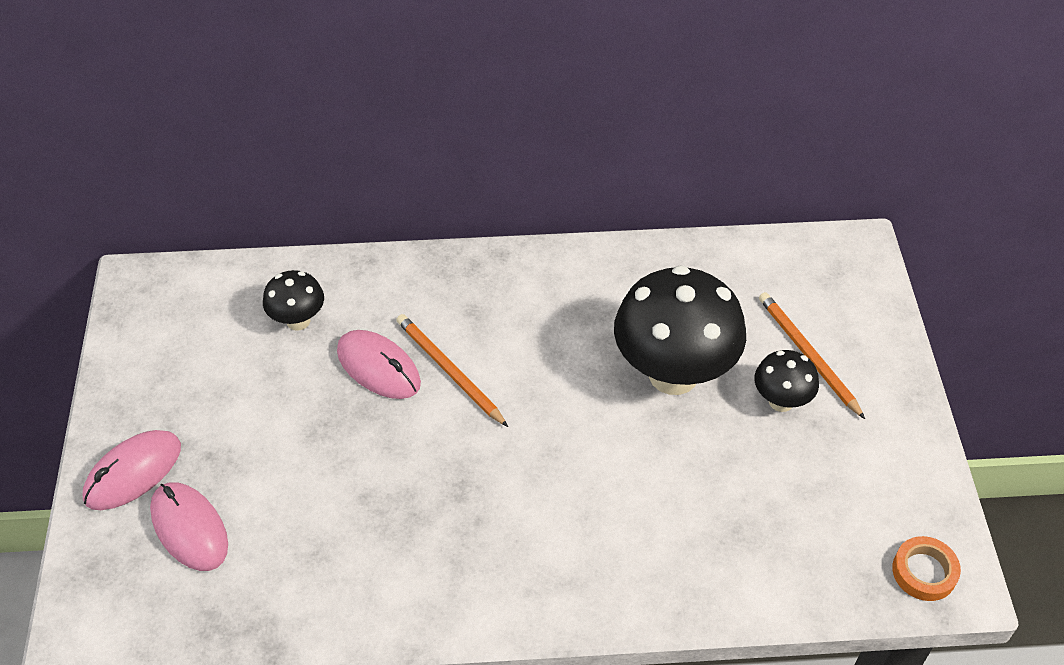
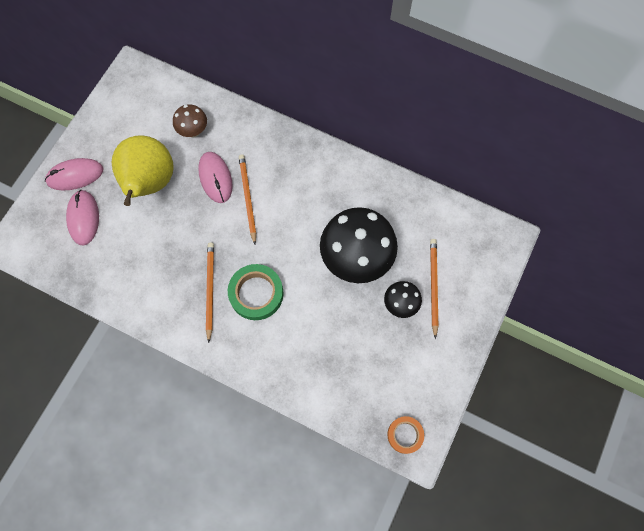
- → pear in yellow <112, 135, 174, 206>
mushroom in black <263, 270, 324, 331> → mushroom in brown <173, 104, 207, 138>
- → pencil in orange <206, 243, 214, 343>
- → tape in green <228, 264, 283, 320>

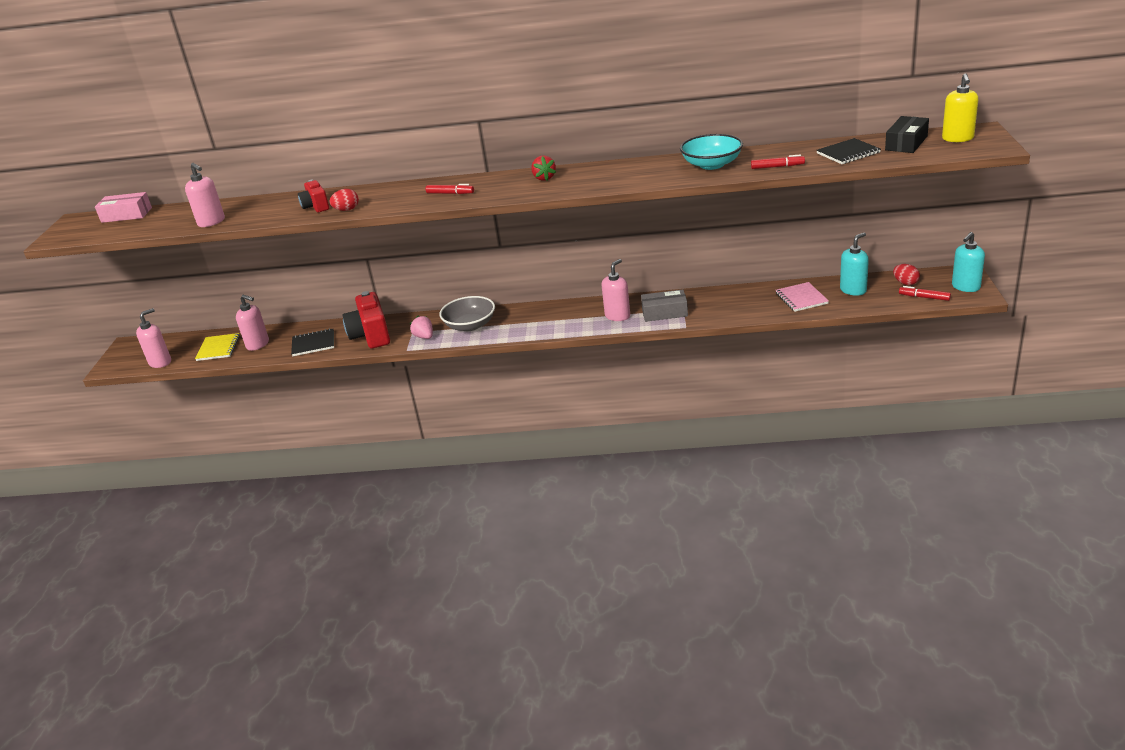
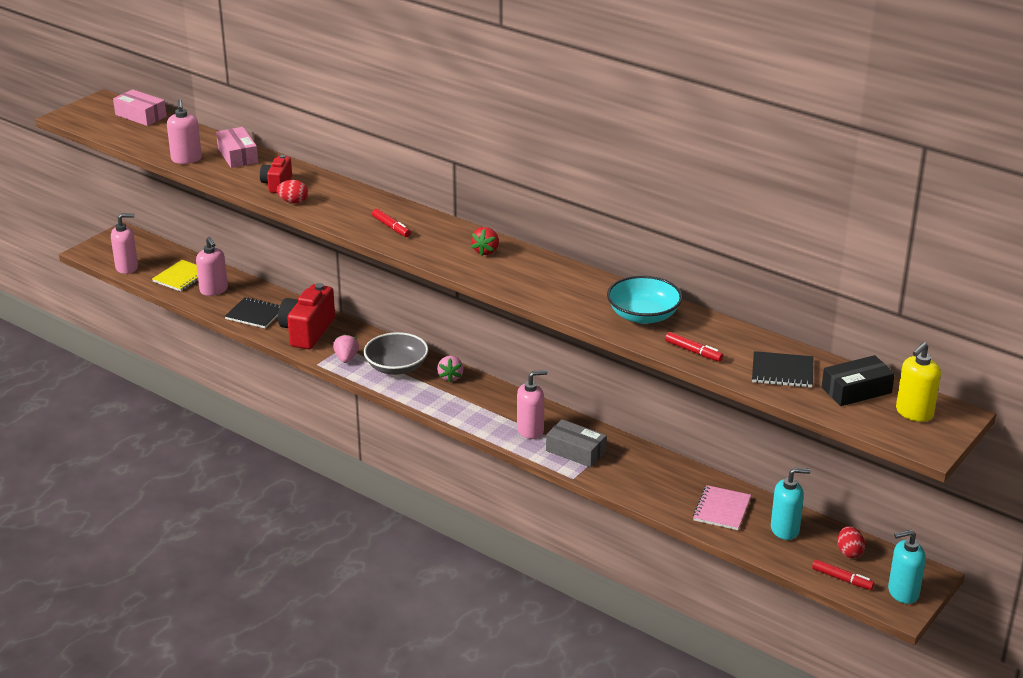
- → box in pink <216, 127, 258, 168>
- → strawberry in pink <437, 356, 464, 383>
marker in red <899, 286, 951, 301> → marker in red <812, 559, 875, 590>, 150 degrees clockwise

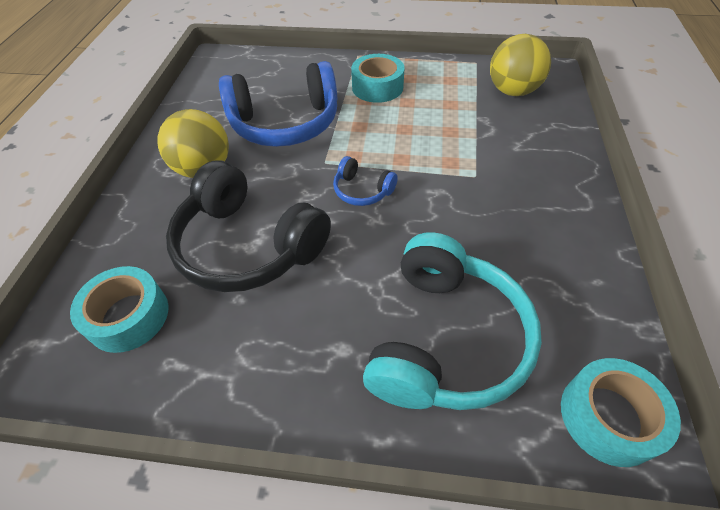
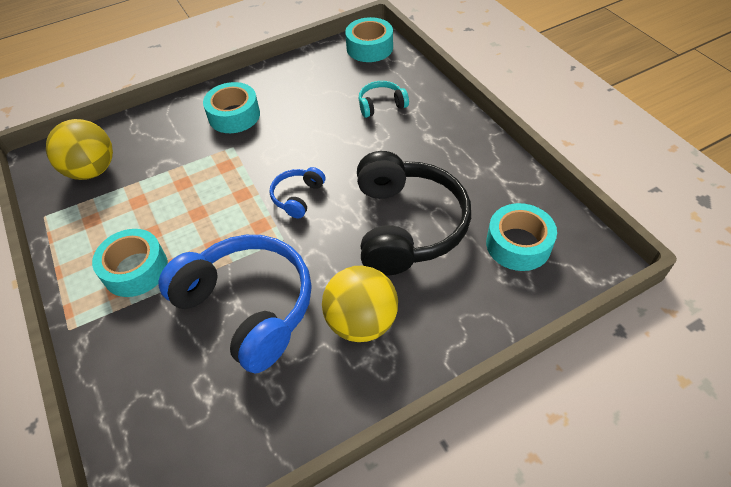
- → tape in turquoise <203, 82, 260, 133>
headphones in blue <333, 156, 398, 206> → headphones in blue <269, 167, 325, 218>, 150 degrees counterclockwise
headphones in turquoise <363, 232, 542, 410> → headphones in turquoise <358, 81, 409, 118>, x0.46

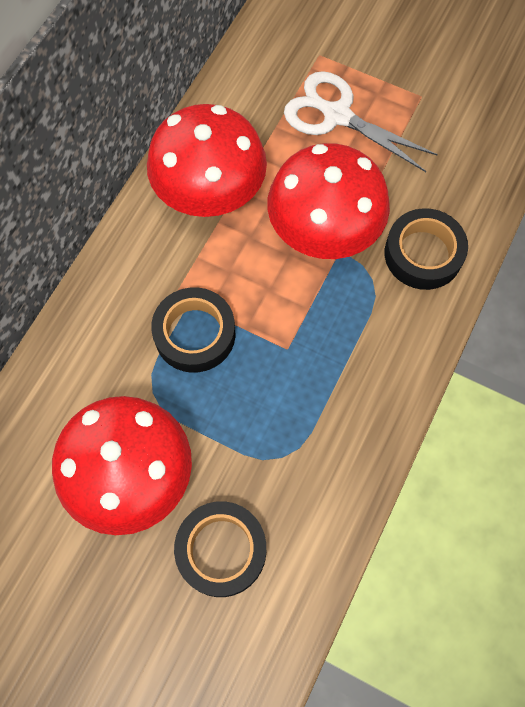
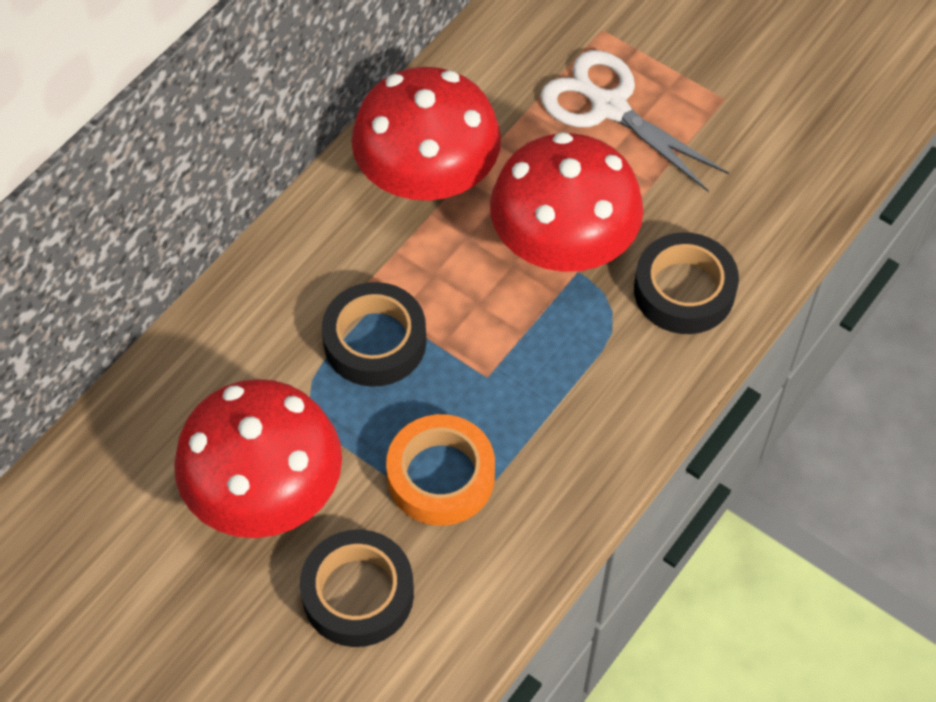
- → tape in orange <386, 414, 495, 526>

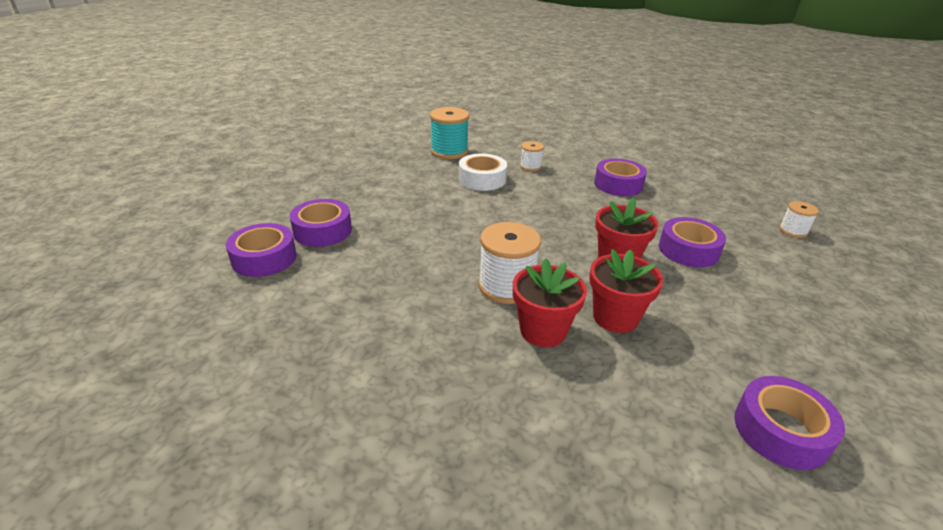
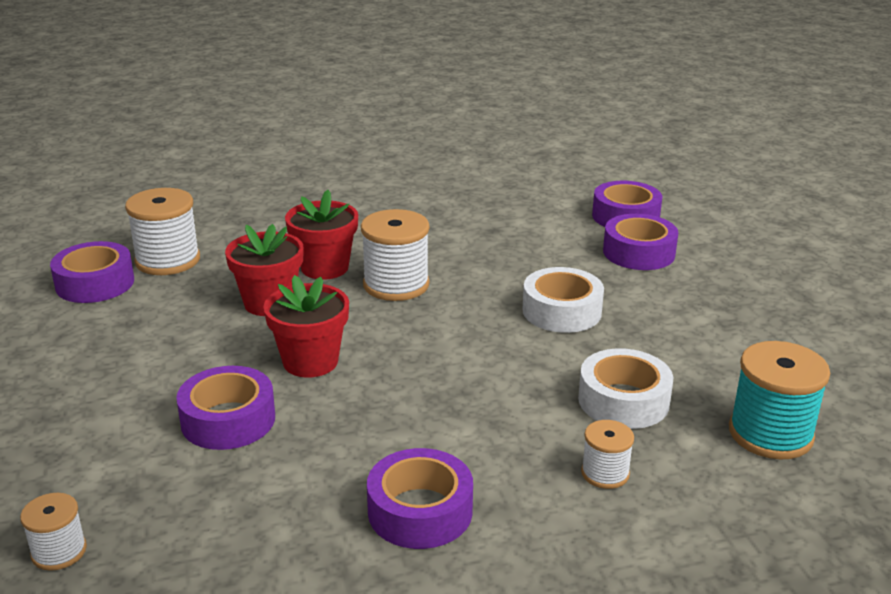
- → spool in white <125, 188, 200, 275>
- → tape in white <522, 267, 604, 333>

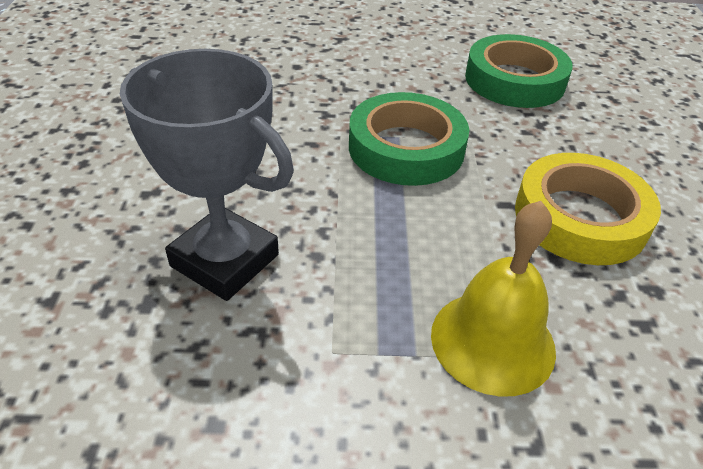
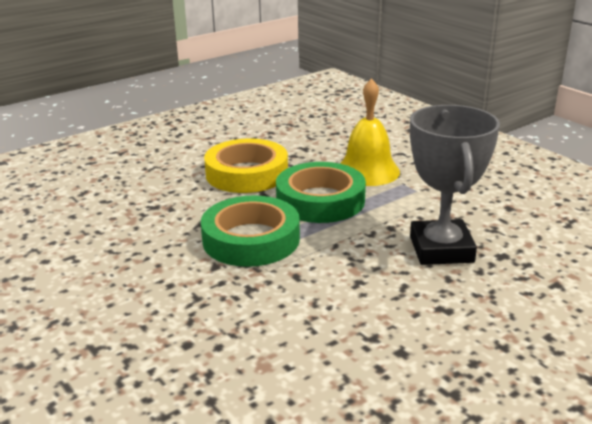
tape in green <465, 34, 573, 108> → tape in green <276, 162, 366, 223>, move

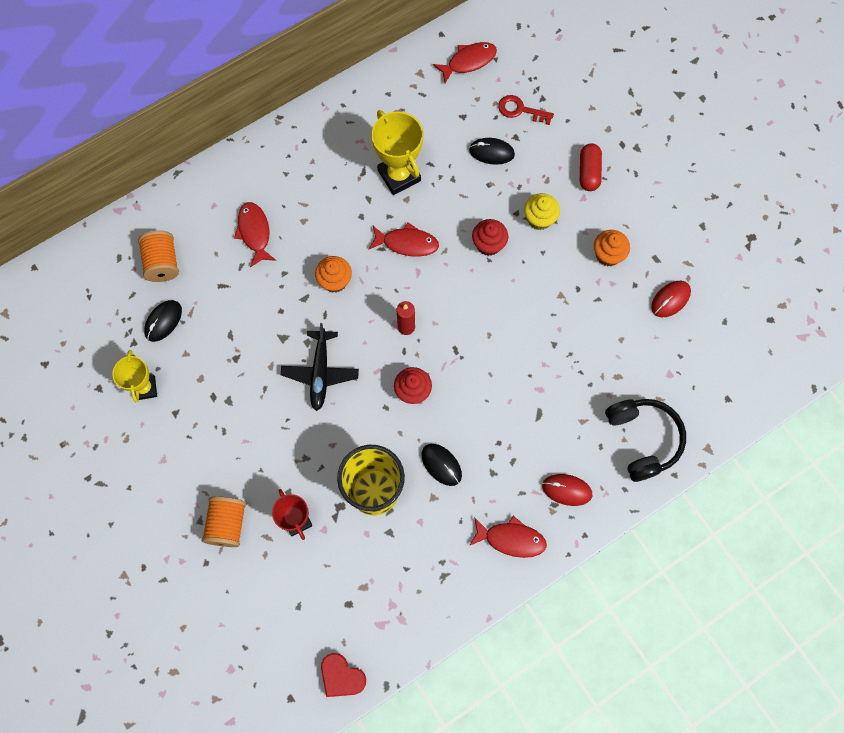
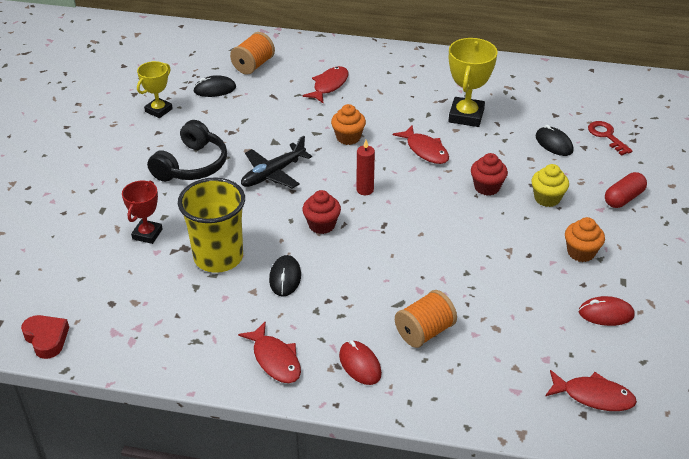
heart in red <321, 653, 366, 697> → heart in red <21, 315, 69, 359>, 150 degrees clockwise
headphones in black <605, 399, 686, 482> → headphones in black <147, 120, 227, 182>, move
spool in orange <201, 496, 246, 547> → spool in orange <395, 290, 457, 348>, move
fish in red <433, 42, 497, 83> → fish in red <545, 370, 637, 411>, move

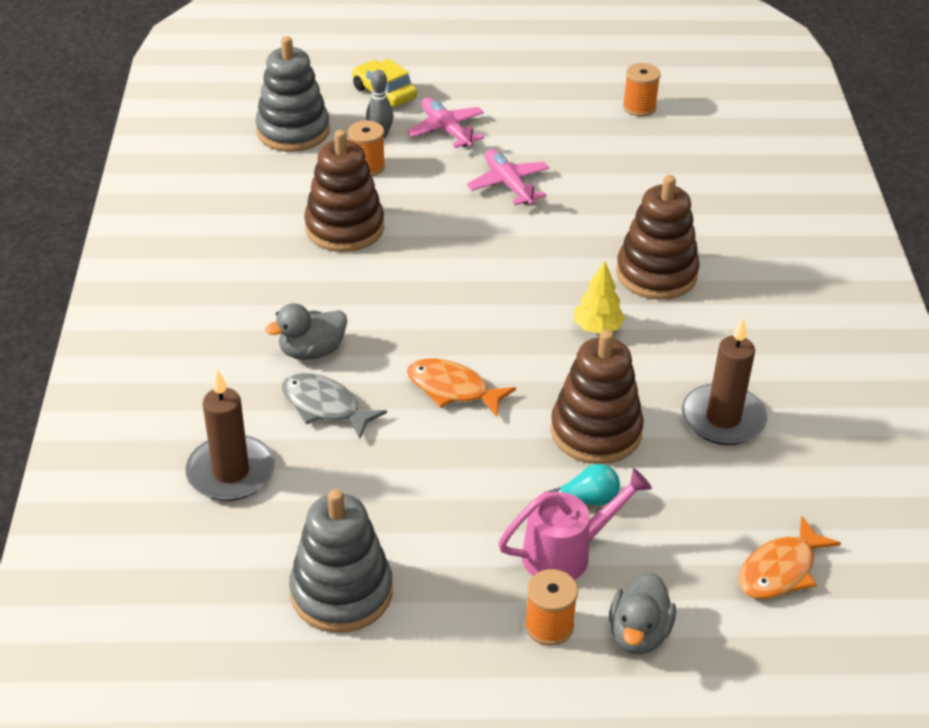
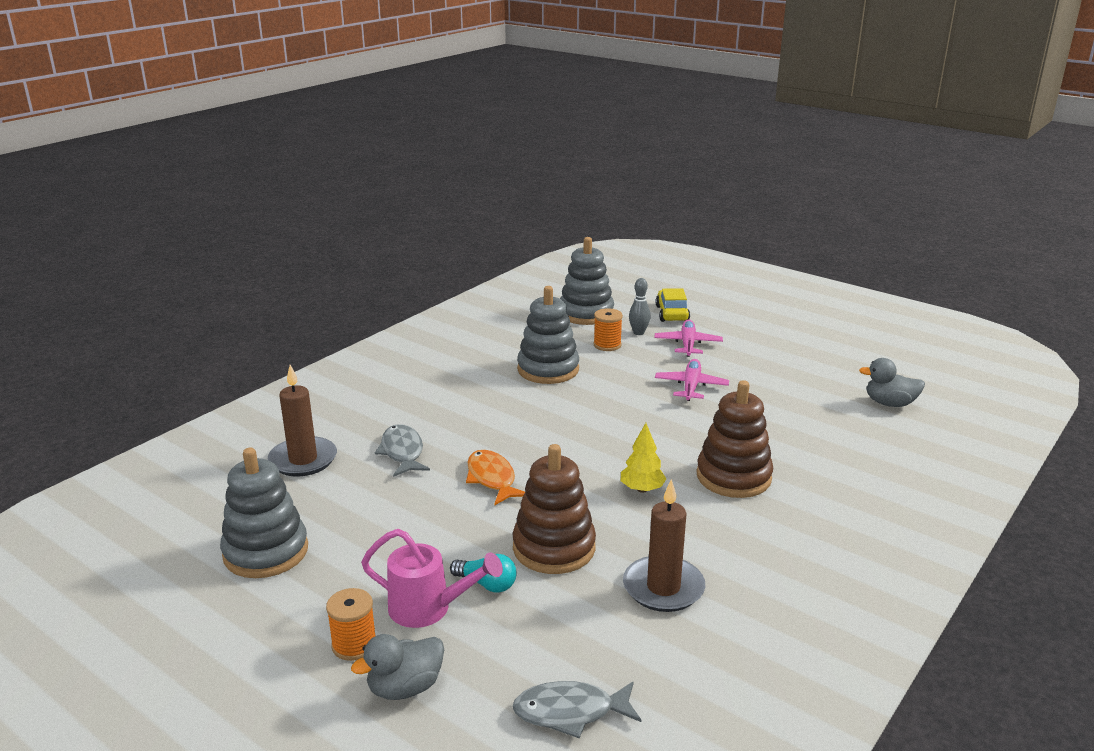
fish in orange <738, 516, 841, 599> → fish in grey <512, 681, 641, 738>
stacking toy in brown <304, 130, 384, 252> → stacking toy in grey <517, 286, 579, 384>
duck in grey <265, 303, 347, 360> → duck in grey <859, 358, 925, 407>, move
spool in orange <623, 63, 661, 117> → -

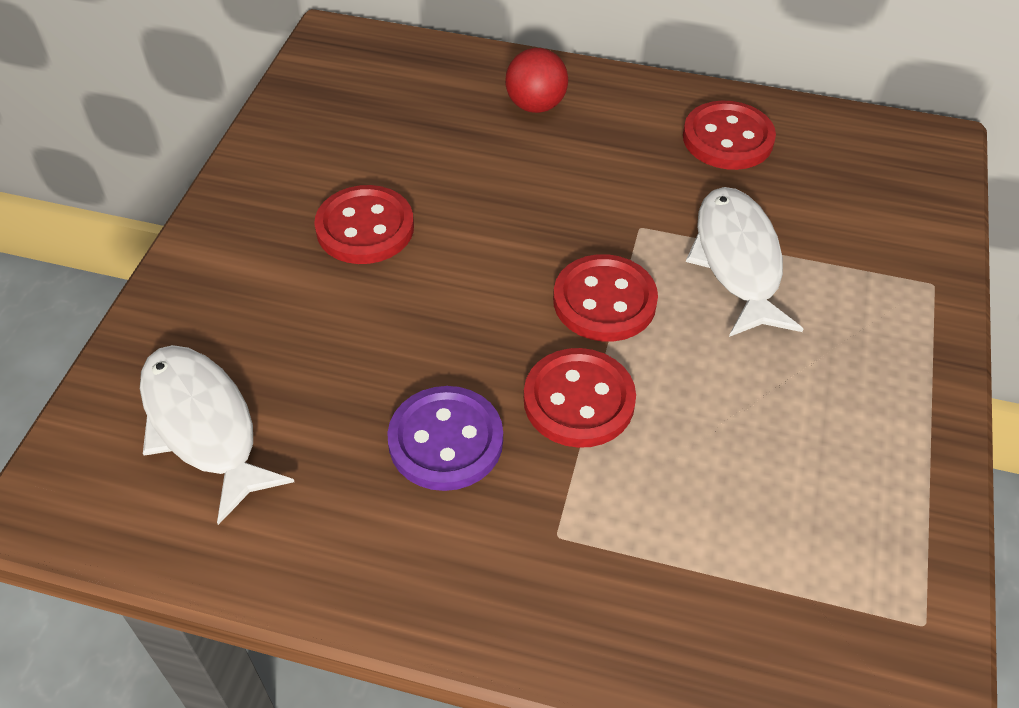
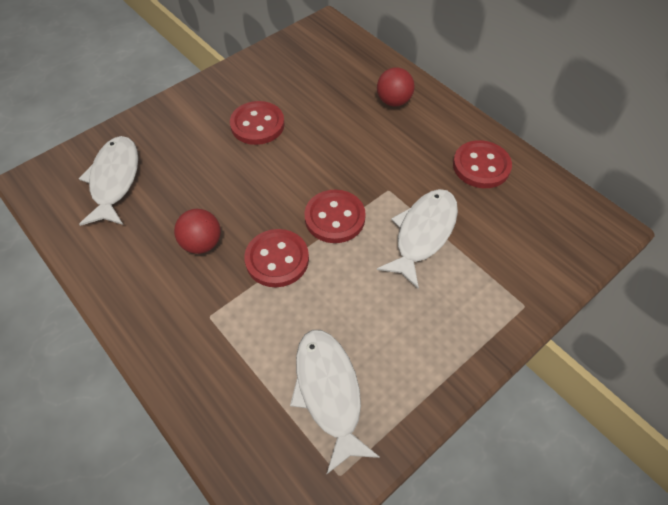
button in purple <387, 386, 503, 491> → ball in red <174, 209, 221, 254>
- → fish in white <290, 330, 380, 474>

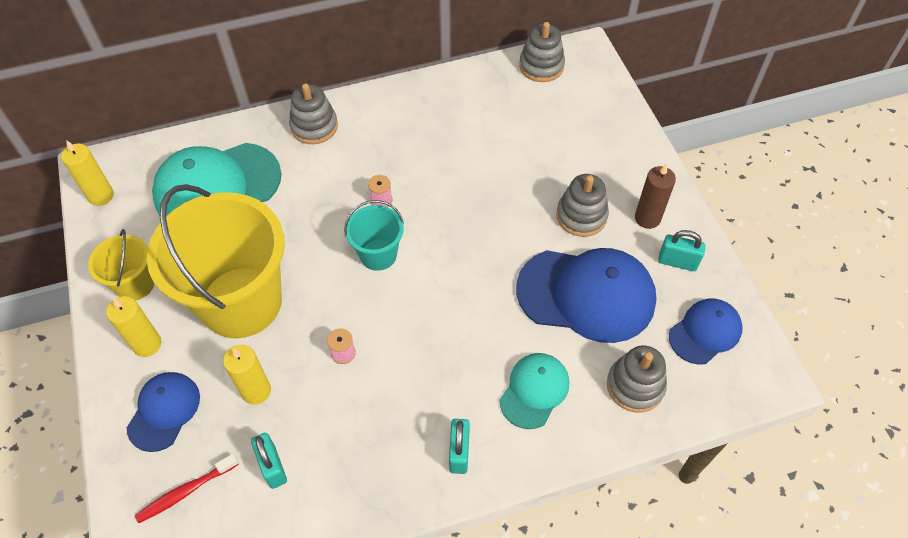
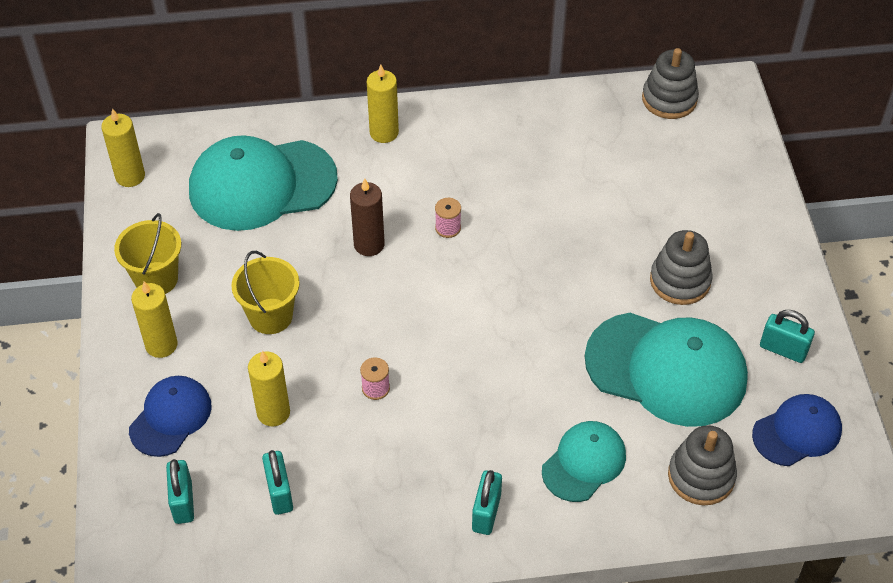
toothbrush in red <135, 454, 239, 523> → padlock in turquoise <166, 459, 194, 524>
bucket in yellow <147, 184, 285, 338> → bucket in yellow <231, 251, 300, 334>, x0.47
candle in brown <635, 164, 676, 229> → candle in brown <350, 178, 385, 256>, move
stacking toy in grey <289, 84, 338, 144> → candle in yellow <367, 65, 399, 143>
cap in blue <516, 248, 656, 343> → cap in turquoise <585, 313, 748, 427>
bucket in turquoise <344, 200, 404, 271> → -

